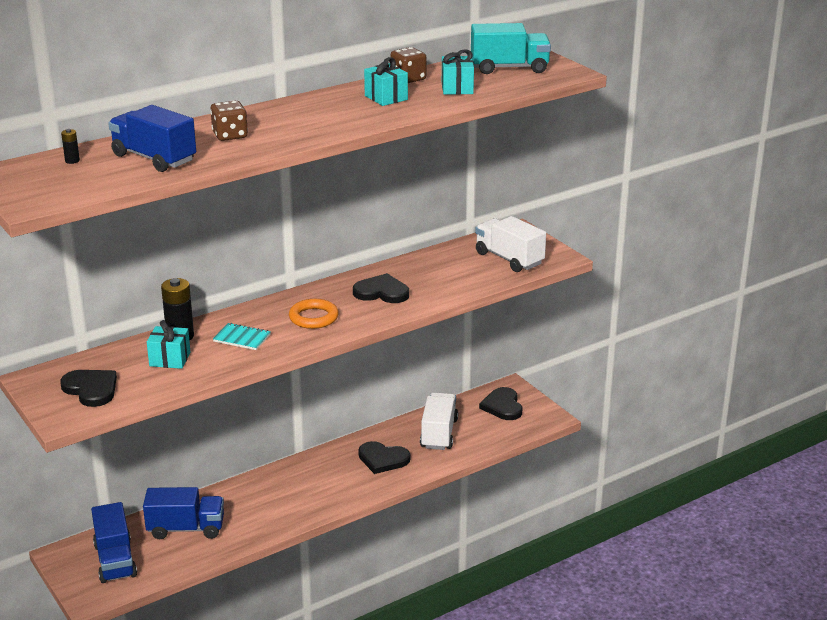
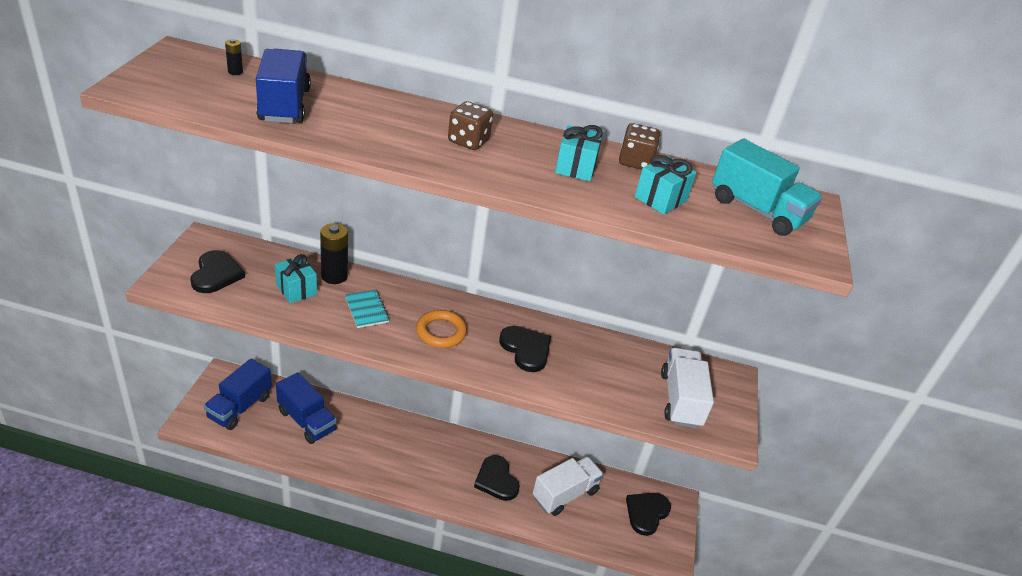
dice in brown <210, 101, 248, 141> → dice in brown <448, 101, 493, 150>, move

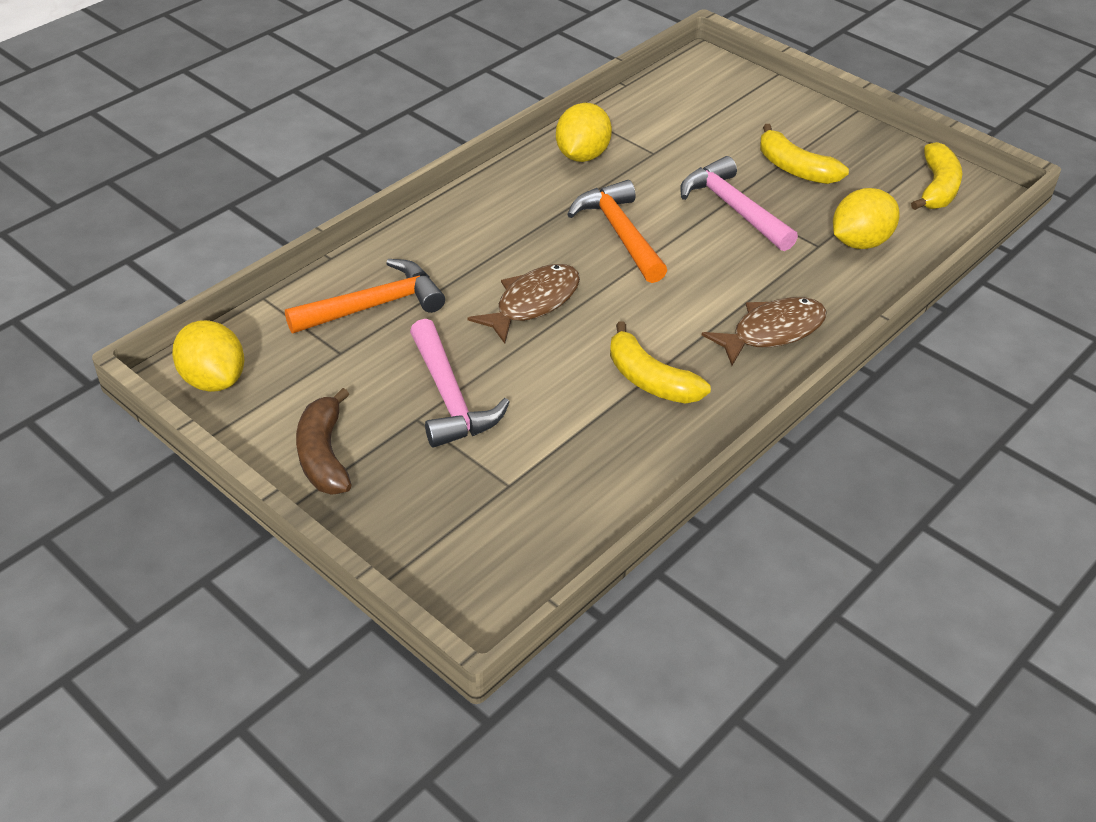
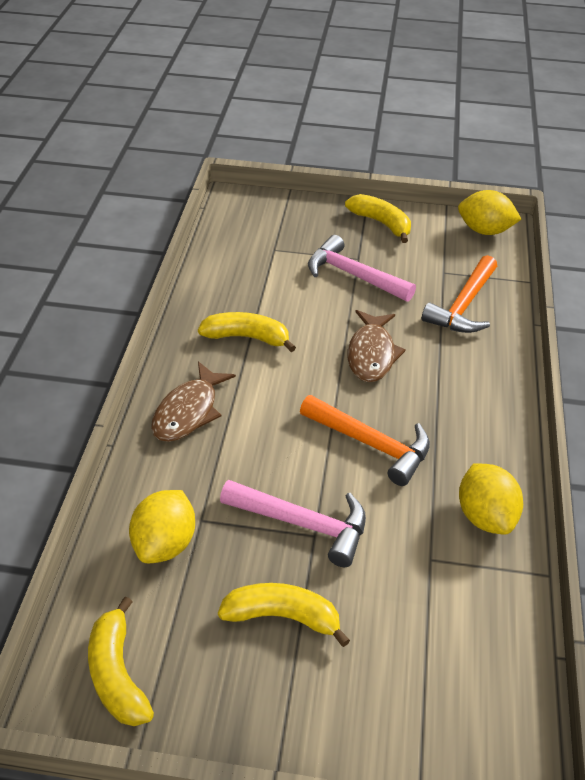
banana in brown <296, 388, 352, 495> → banana in yellow <345, 194, 411, 243>

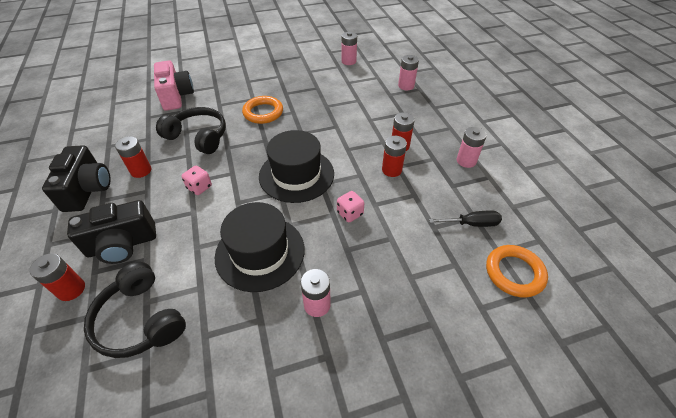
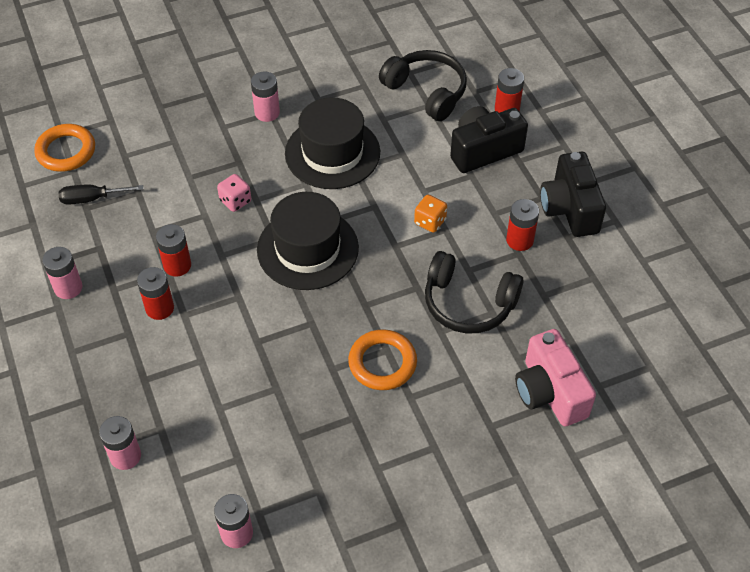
dice in pink <181, 166, 212, 195> → dice in orange <414, 195, 447, 233>

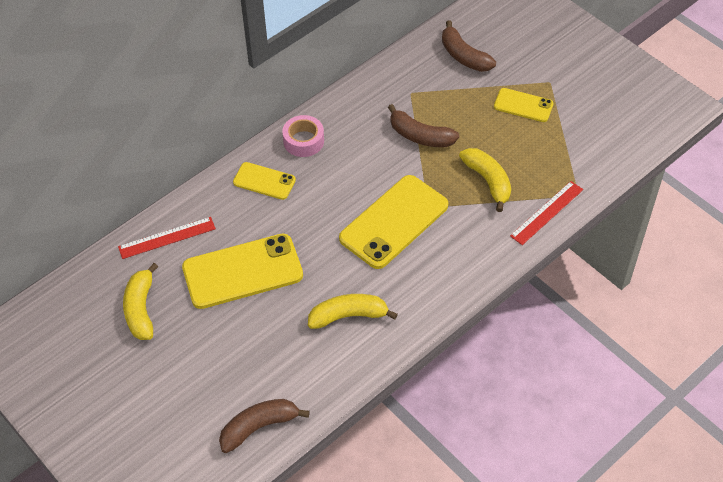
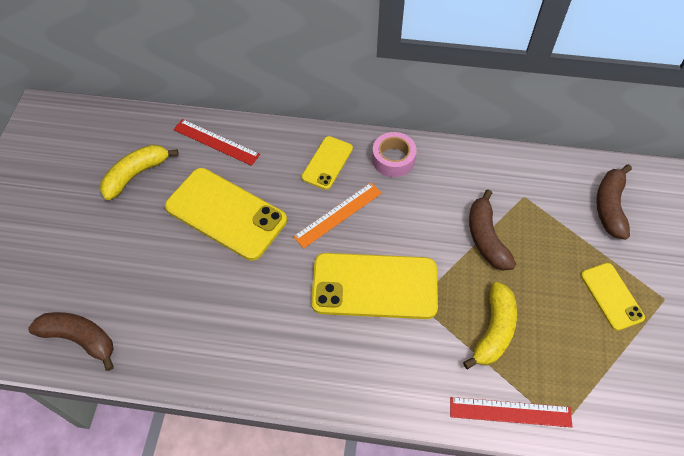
- → ruler in orange <293, 182, 382, 249>
phone in yellow <233, 162, 296, 200> → phone in yellow <302, 136, 353, 190>, 45 degrees clockwise
banana in yellow <308, 294, 398, 329> → -

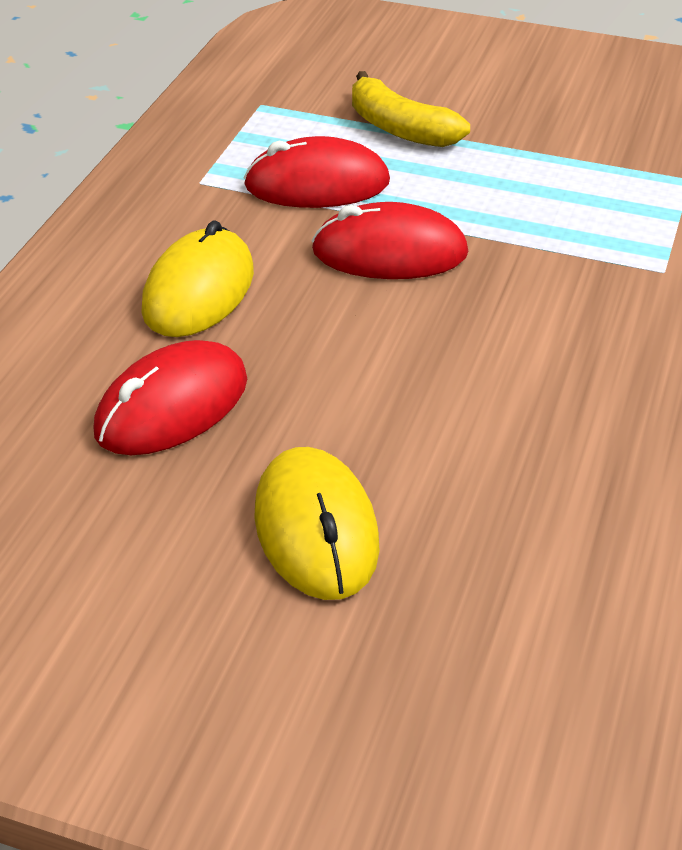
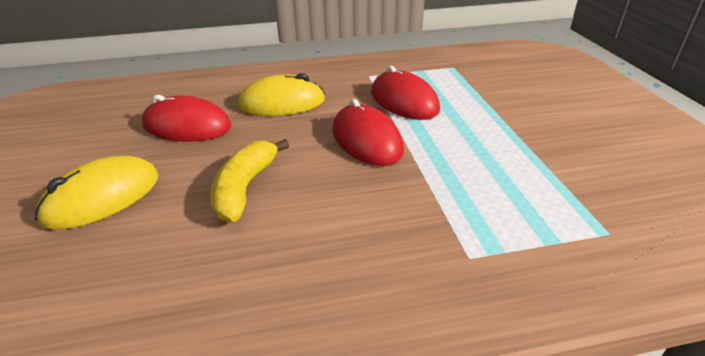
banana in yellow <352, 71, 470, 147> → banana in yellow <210, 139, 289, 222>, move

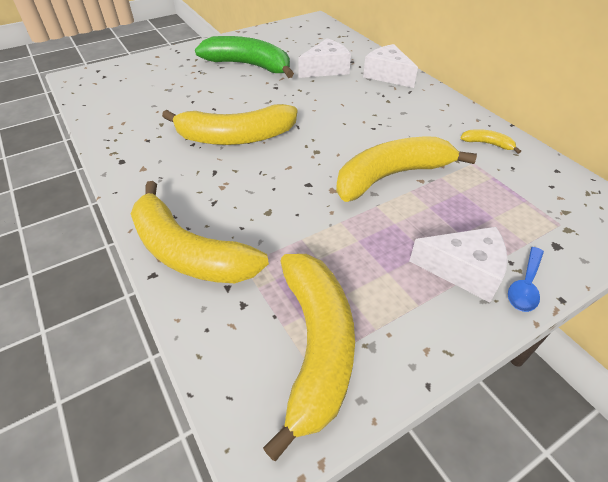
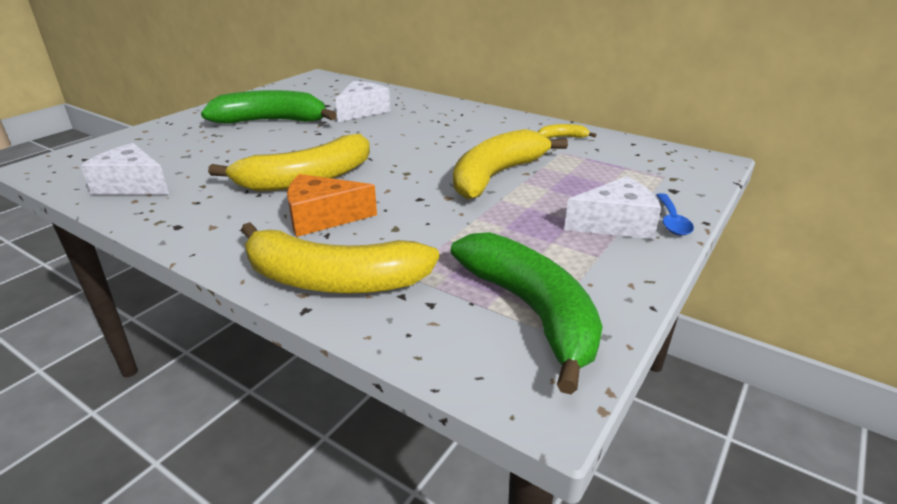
cheese in white <363, 44, 418, 88> → cheese in white <81, 143, 169, 195>, move
- → cheese in orange <287, 174, 377, 237>
banana in yellow <263, 254, 355, 461> → banana in green <451, 232, 603, 394>

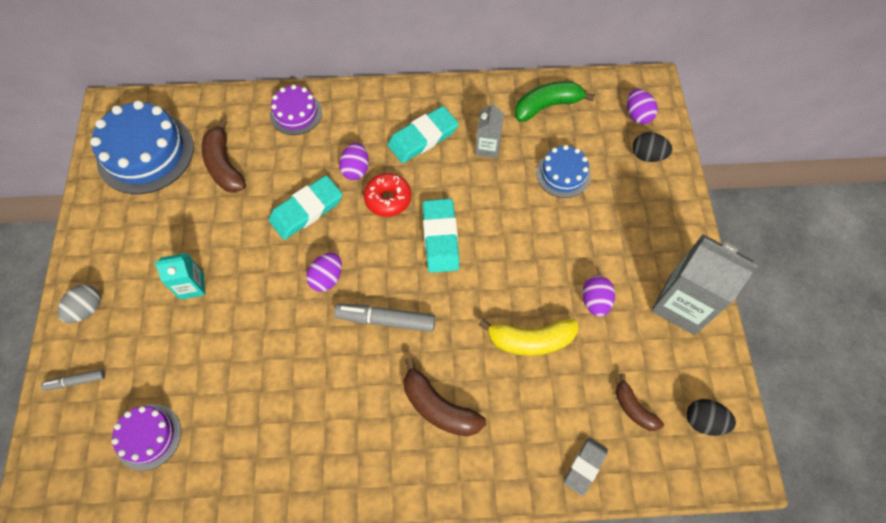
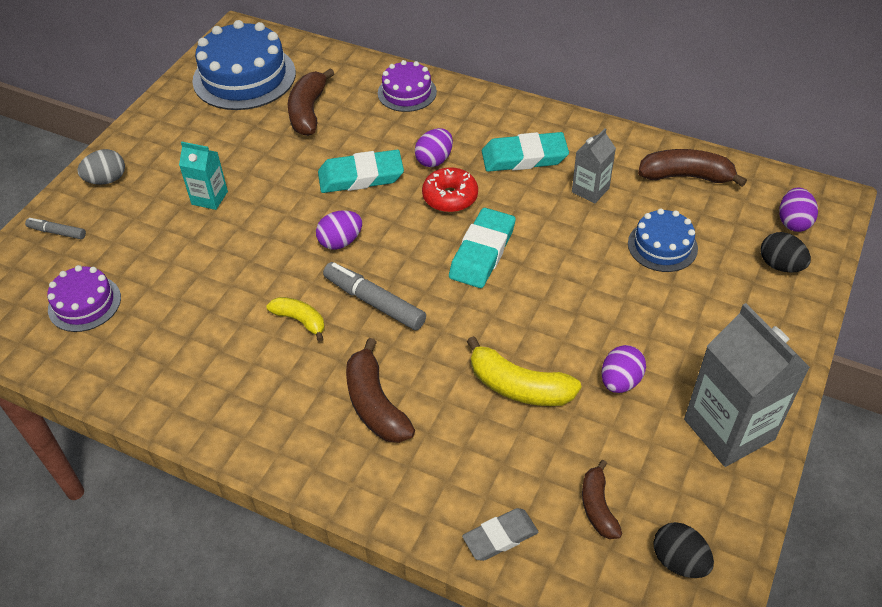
- → banana in yellow <266, 297, 325, 342>
banana in green <515, 81, 595, 122> → banana in brown <638, 149, 747, 187>

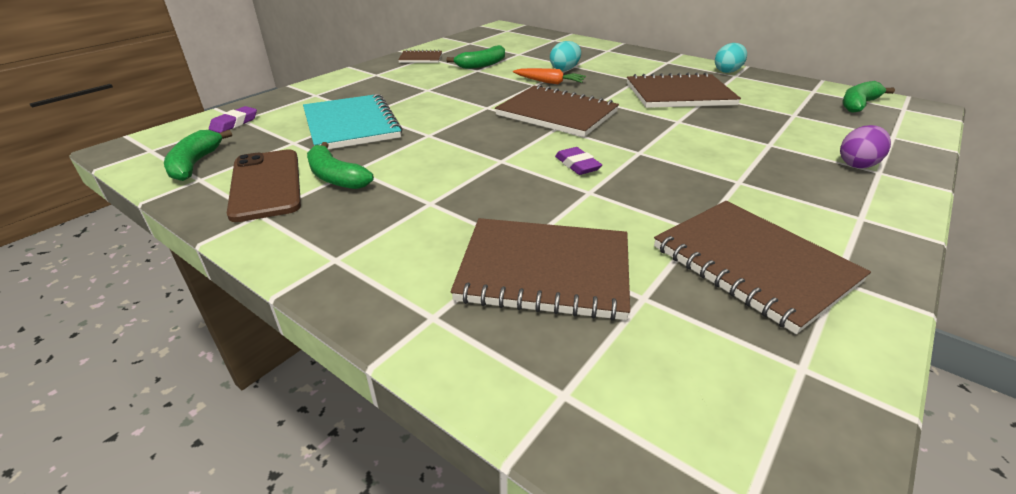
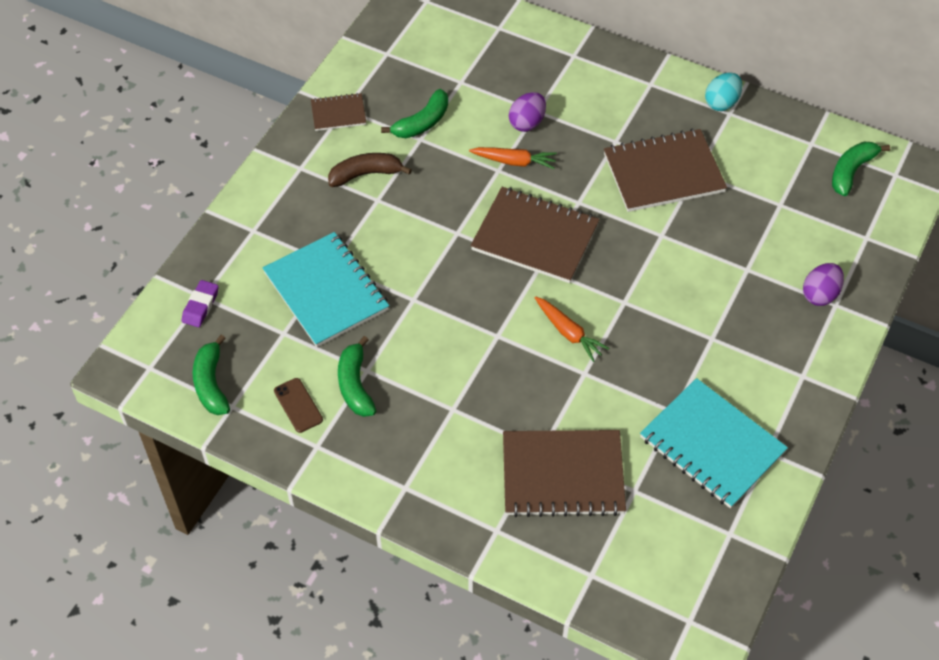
phone in brown <227, 149, 301, 222> → phone in brown <274, 378, 323, 433>, x0.52
- → banana in brown <328, 153, 412, 187>
banana in green <307, 142, 374, 189> → banana in green <338, 336, 376, 417>, 45 degrees clockwise
egg in turquoise <550, 41, 581, 71> → egg in purple <509, 92, 546, 132>
eraser in purple <555, 147, 602, 175> → carrot in orange <535, 297, 609, 362>
notebook in brown <654, 201, 871, 334> → notebook in turquoise <640, 378, 788, 508>

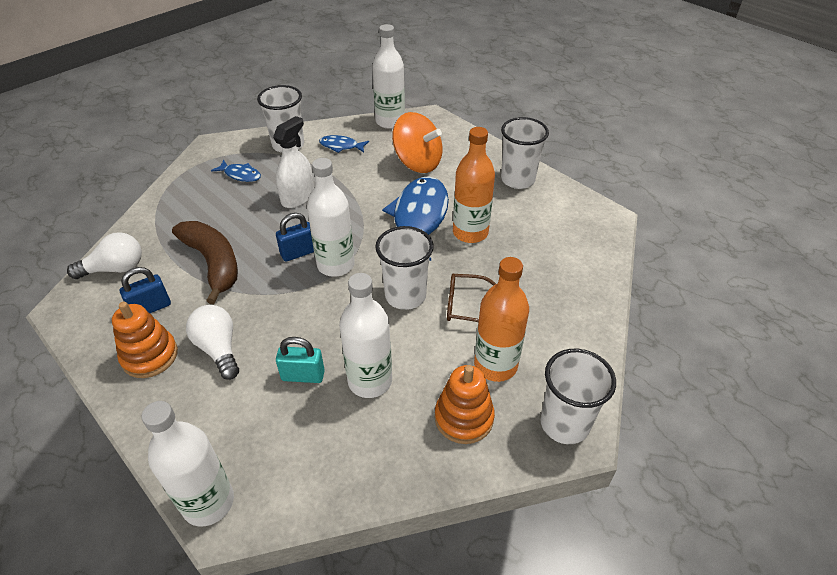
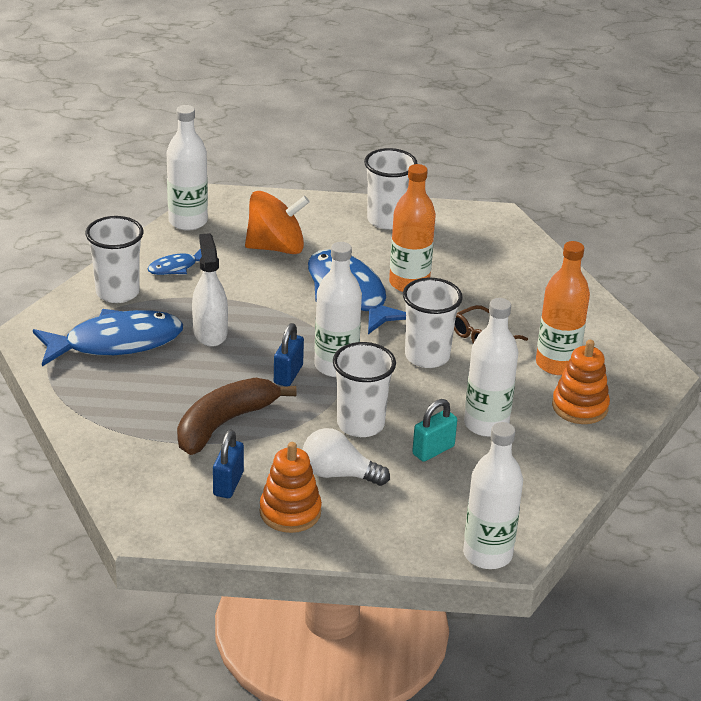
fish in blue <211, 160, 261, 182> → fish in blue <33, 309, 183, 366>, x2.12
banana in brown <172, 221, 238, 304> → banana in brown <177, 378, 297, 455>, 60 degrees counterclockwise
cup in white <540, 349, 616, 444> → cup in white <333, 342, 396, 437>, move
light bulb in white <67, 232, 142, 279> → -

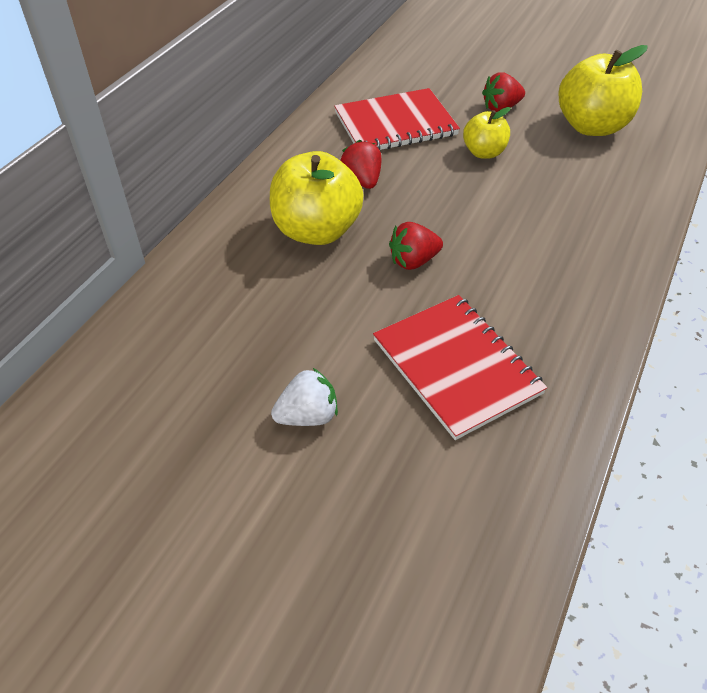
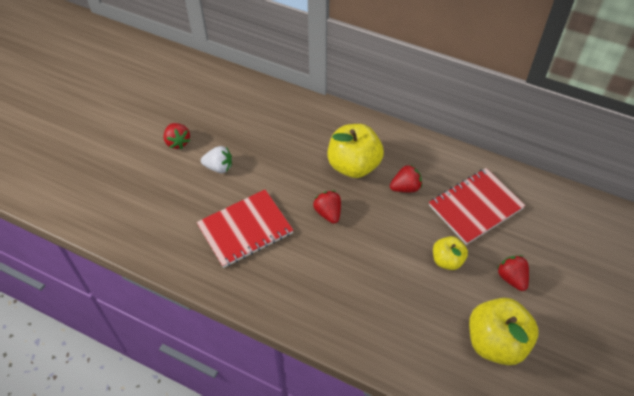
- → strawberry in red <164, 123, 190, 149>
strawberry in white <271, 368, 338, 426> → strawberry in white <201, 146, 232, 173>, 60 degrees counterclockwise
notebook in red <334, 88, 460, 150> → notebook in red <429, 168, 526, 245>, 75 degrees clockwise

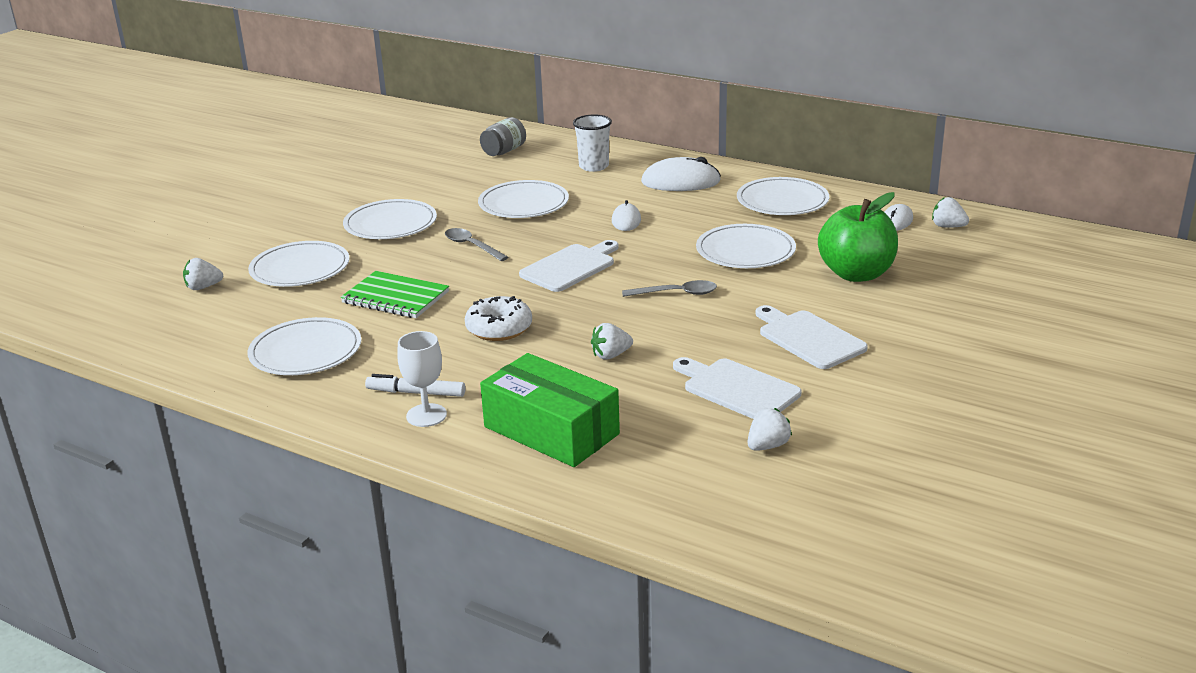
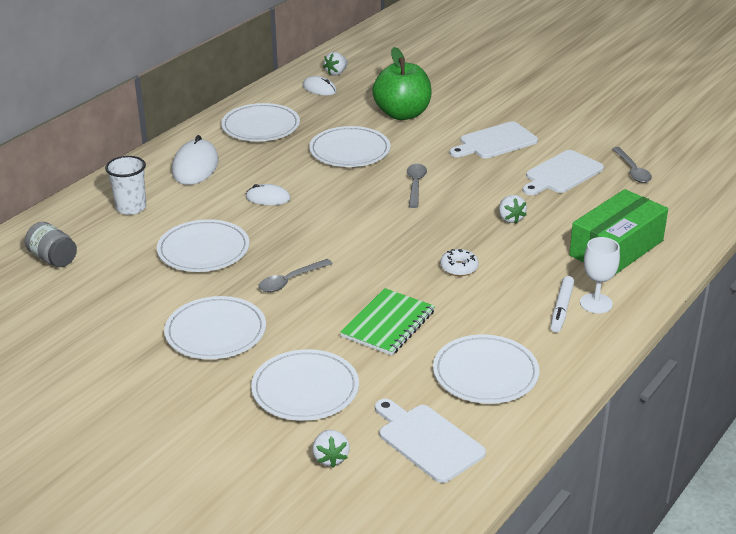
cutting board in white <519, 240, 619, 292> → cutting board in white <375, 399, 486, 483>, move
donut in white <465, 296, 532, 341> → donut in white <440, 249, 479, 276>, x0.66
strawberry in white <748, 408, 792, 451> → spoon in grey <612, 147, 652, 183>

